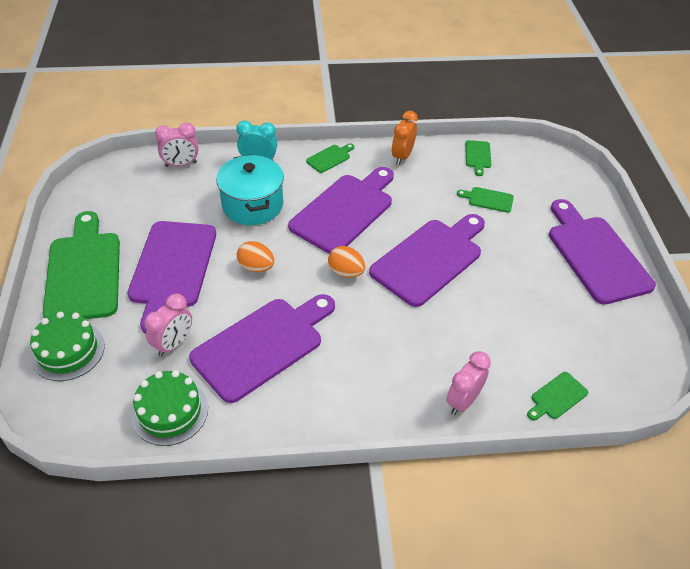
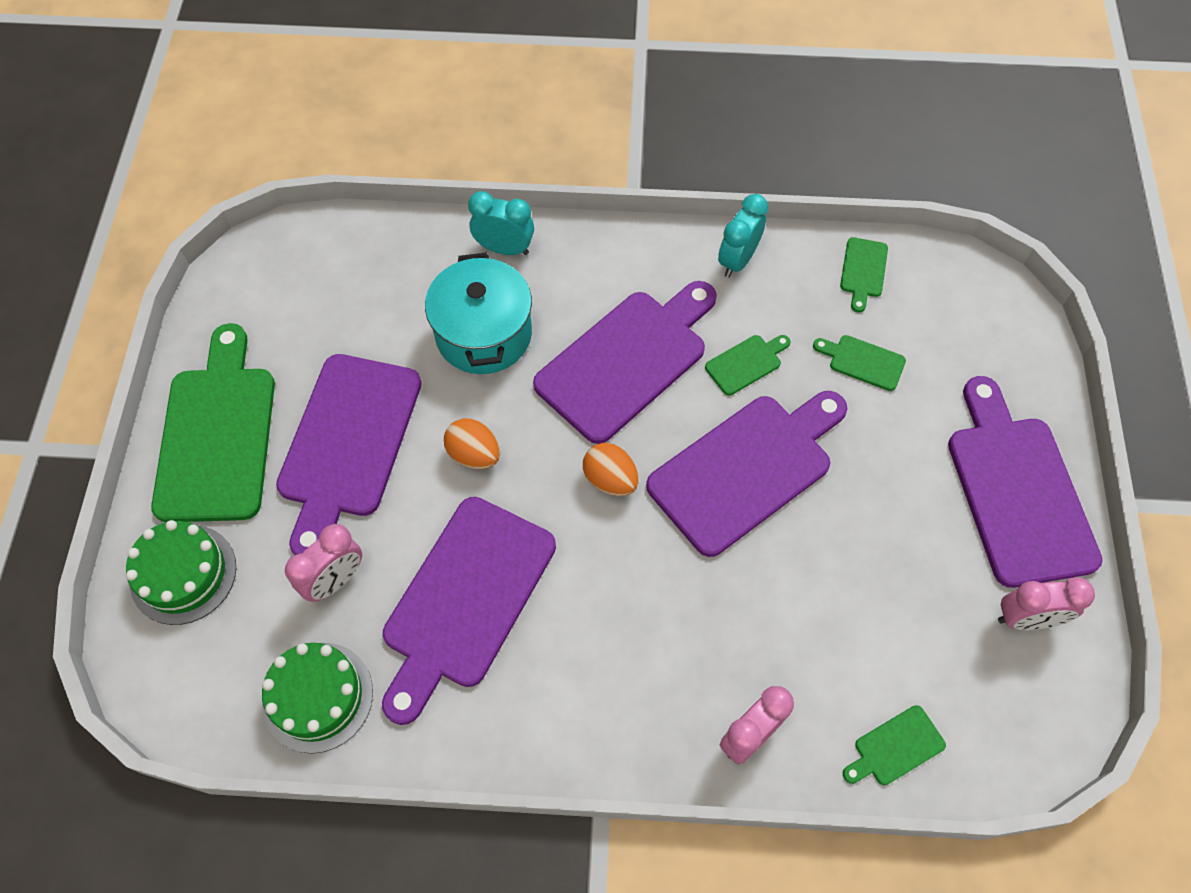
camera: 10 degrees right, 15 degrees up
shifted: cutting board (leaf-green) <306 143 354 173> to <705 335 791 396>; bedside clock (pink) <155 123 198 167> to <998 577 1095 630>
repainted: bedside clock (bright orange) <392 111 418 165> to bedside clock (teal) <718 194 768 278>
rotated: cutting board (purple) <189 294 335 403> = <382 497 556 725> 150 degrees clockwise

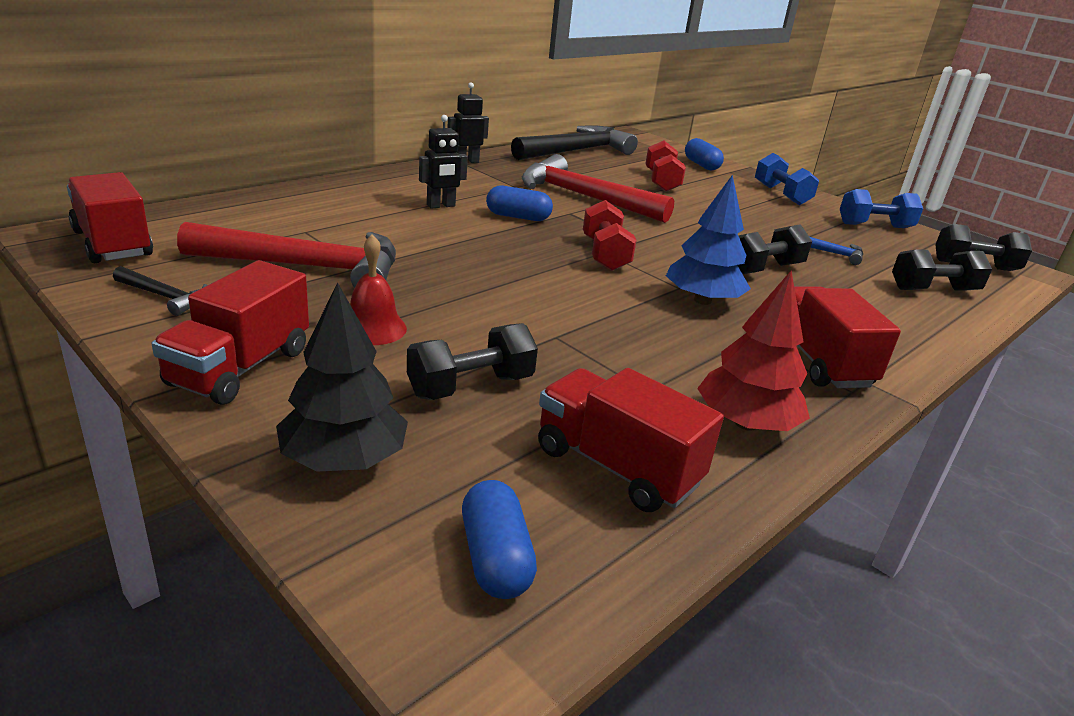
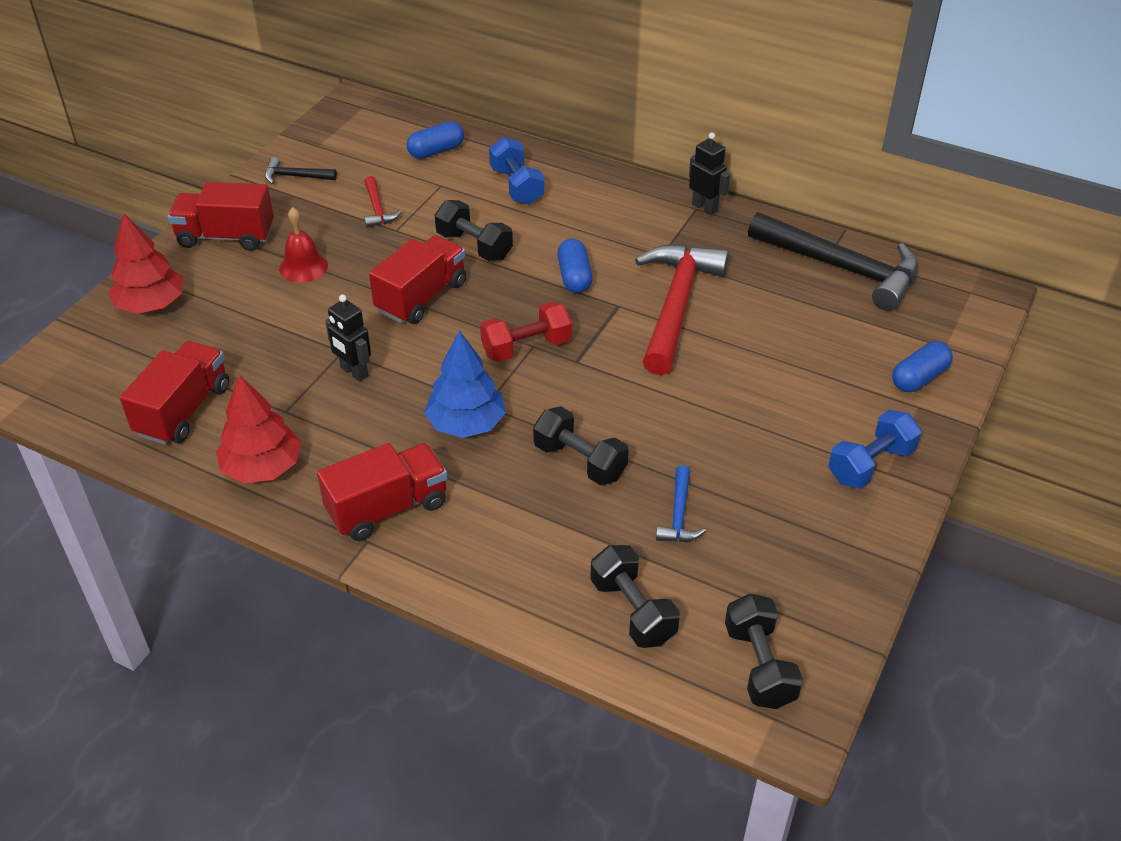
camera: 75 degrees right, 15 degrees up
gone: hand weight (crimson) <645 141 686 191>
shifted: robot figure (ebony) <419 115 468 209> to <325 295 371 382>; toy truck (crimson) <67 172 153 263> to <369 235 466 324>; pill (blue) <462 480 537 599> to <407 121 464 159>; hand weight (ebony) <407 323 538 400> to <435 200 513 261>; hand weight (blue) <840 189 923 228> to <489 137 545 205>
repainted: toy tree (ebony) <276 282 408 472> to toy tree (crimson) <108 212 183 314>
rotated: claw hammer (ebony) <113 266 207 316> = <265 157 337 184> 90 degrees clockwise
scaled: claw hammer (crimson) <177 222 396 288> = <364 176 402 228> x0.45

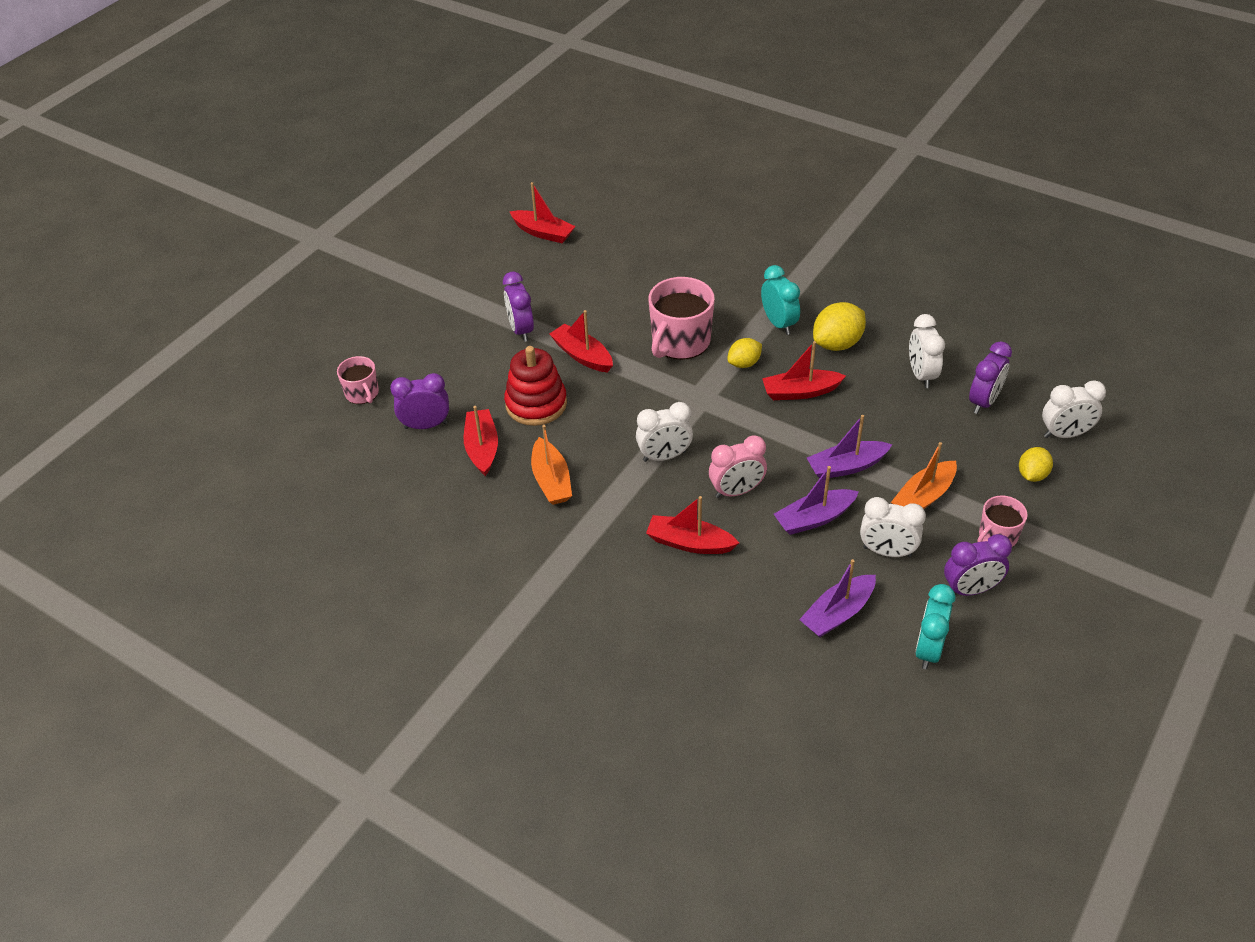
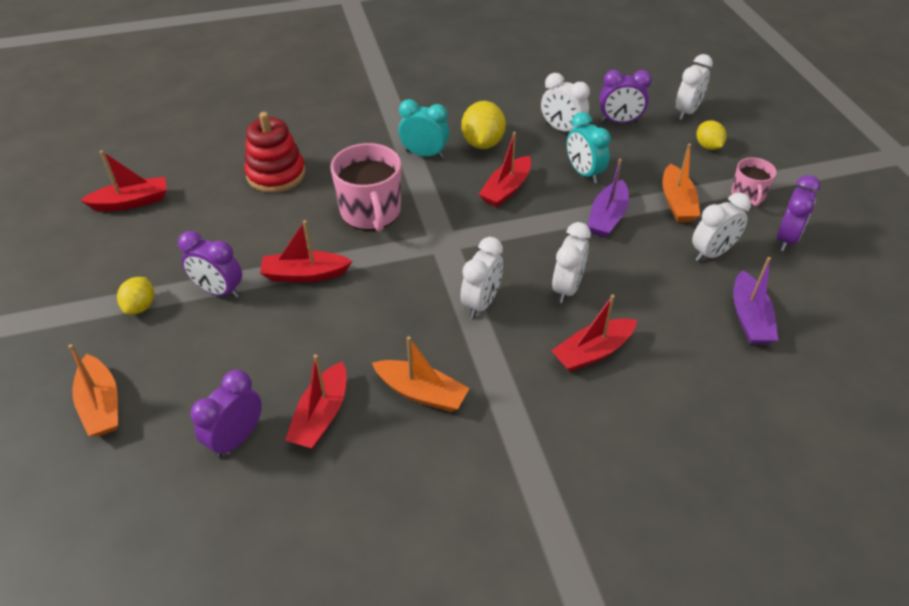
camera: 50 degrees left, 0 degrees up
gone: tea mug (pink) <337 356 379 404>; boat (purple) <774 466 859 535>
new: boat (bright orange) <68 344 118 436>
shifted: toy lemon (golden) <727 338 762 368> to <117 277 154 314>; ring stacker (crimson) <504 346 567 426> to <244 112 306 193>; bedside clock (teal) <915 584 955 669> to <567 112 611 183>
repainted: bedside clock (pink) <709 435 767 498> to bedside clock (white) <552 222 591 303>
rotated: boat (crimson) <464 406 498 476> = <285 354 347 448> 105 degrees counterclockwise; bedside clock (purple) <969 341 1012 414> = <599 70 652 123> 105 degrees clockwise

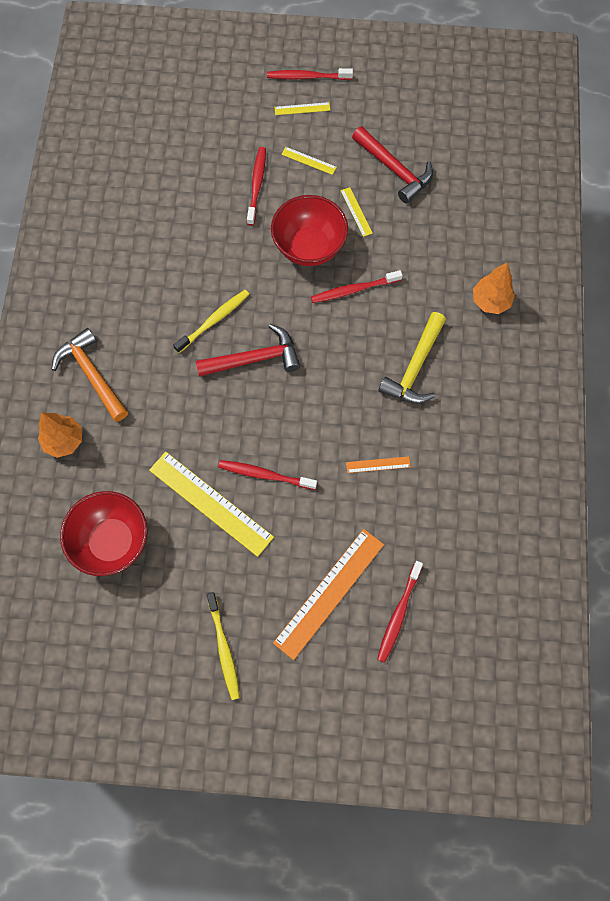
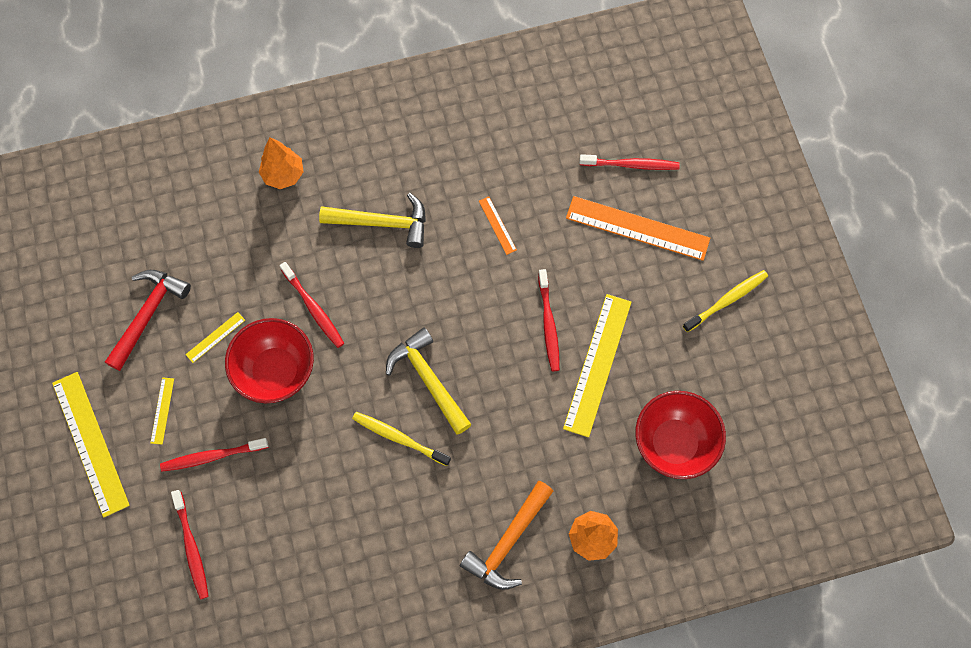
camera: 110 degrees left, 0 degrees up
shifted: toothbrush (crimson) <267 68 353 80> to <171 490 209 599>
repainted: claw hammer (crimson) <196 324 300 377> to claw hammer (golden) <386 328 472 435>
scaled: ruler (golden) <275 102 330 115> = <52 372 130 518> x2.21

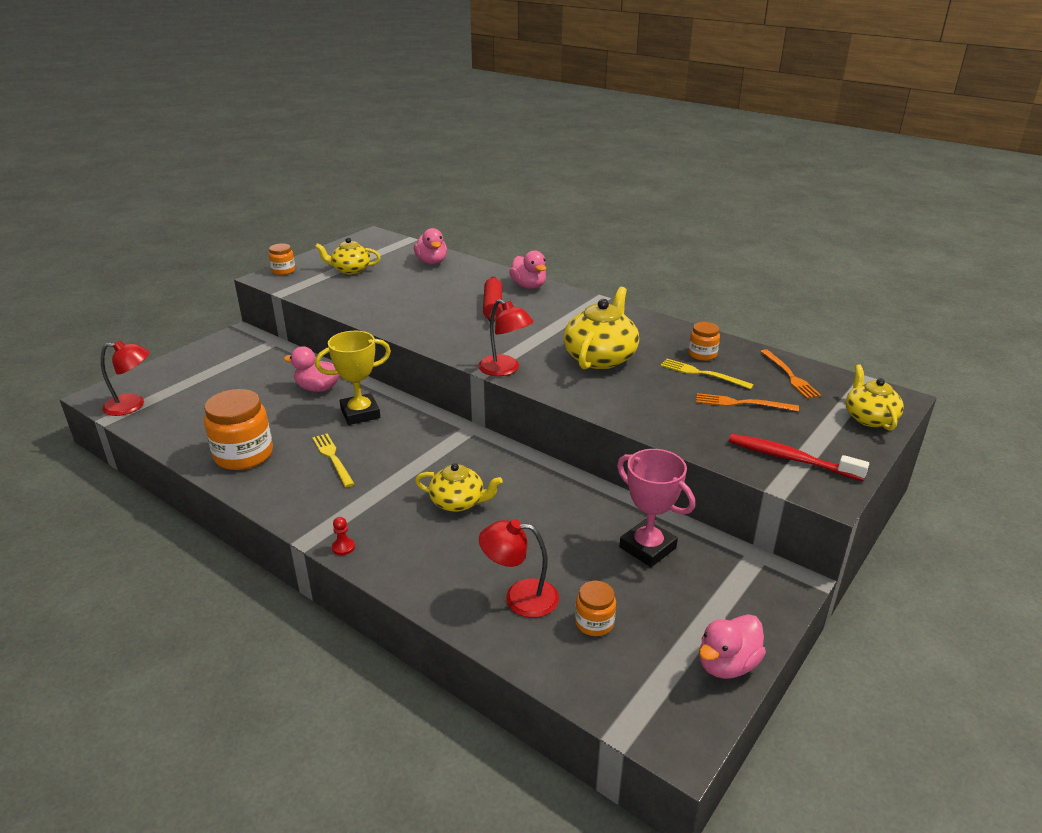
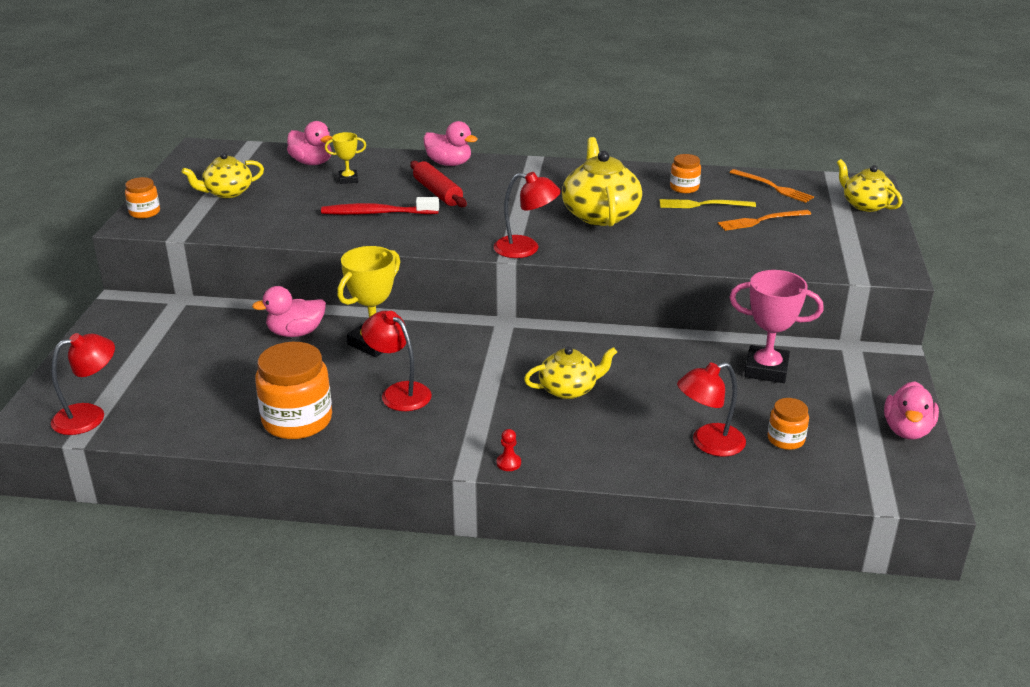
camera: 30 degrees left, 0 degrees up
new: award cup (golden) <325 132 366 184>
shifted: toothbrush (crimson) <729 434 869 481> to <321 197 439 215>
swapped: fork (golden) <312 434 354 487> to reading lamp (crimson) <361 311 432 411>

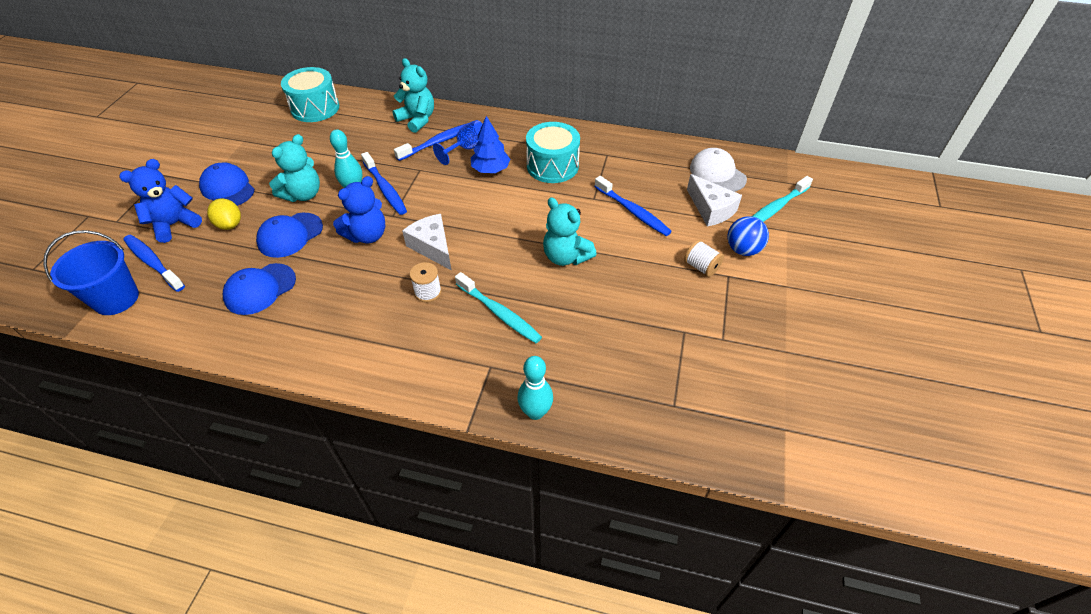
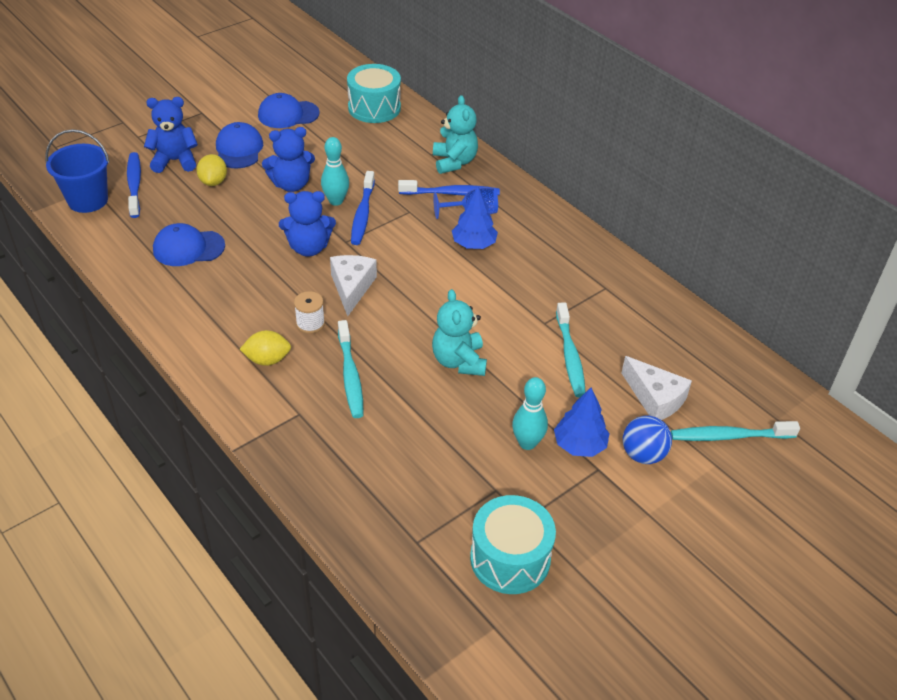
camera: 35 degrees right, 5 degrees down
gone: peaked cap (white) <690 148 747 192>
new: toy lemon (golden) <239 330 291 366>
shifted: peaked cap (blue) <256 213 323 258> to <258 93 319 128>; snare drum (teal) <526 122 580 183> to <470 495 556 594>; bowling pin (teal) <517 356 553 420> to <512 377 548 450>
swapped: bobbin (white) <684 240 724 277> to toy tree (blue) <554 388 610 457>
repainted: stuffed bear (teal) <269 134 320 202> to stuffed bear (blue) <262 127 315 192>; toothbrush (blue) <594 176 672 236> to toothbrush (teal) <556 303 585 397>
rotated: piece of cheese (white) <687 174 742 227> = <621 356 692 420> 45 degrees counterclockwise

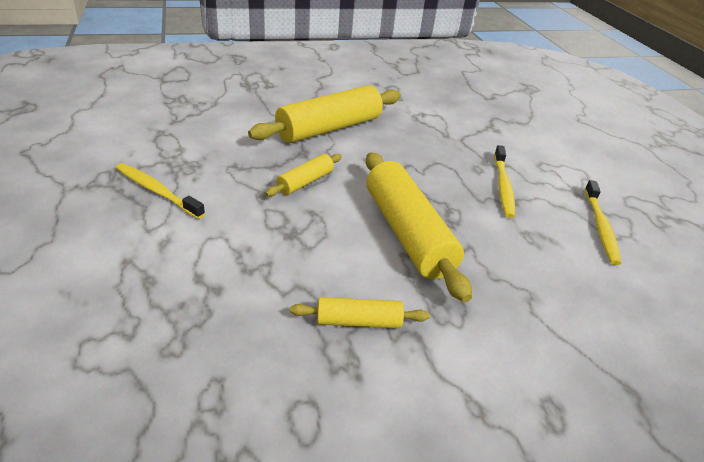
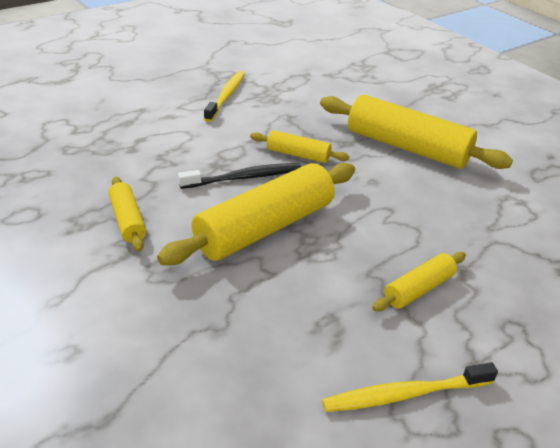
camera: 70 degrees right, 0 degrees up
new: toothbrush (ebony) <178 163 301 189>
swapped: toothbrush (golden) <494 145 515 218> to rolling pin (golden) <372 252 466 311>

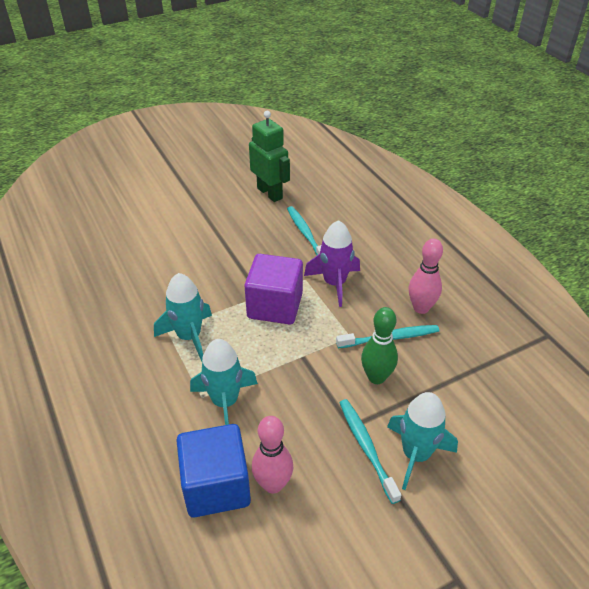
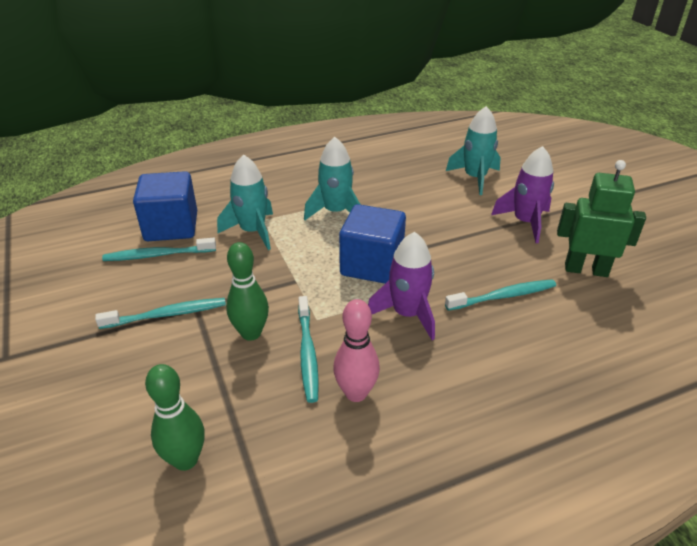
camera: 95 degrees right, 5 degrees down
new: bowling pin (leaf-green) <145 364 205 471>; toy rocket (purple) <491 146 554 243>
shifted: toy rocket (teal) <387 392 458 490> to <446 106 501 195>
swapped: bowling pin (pink) <252 416 293 494> to toothbrush (teal) <102 238 216 261>
repainted: solid cube (purple) <245 254 303 325> to solid cube (blue) <339 204 406 284>
rotated: robot figure (leaf-green) <249 111 290 202> = <557 160 646 277> 135 degrees counterclockwise

